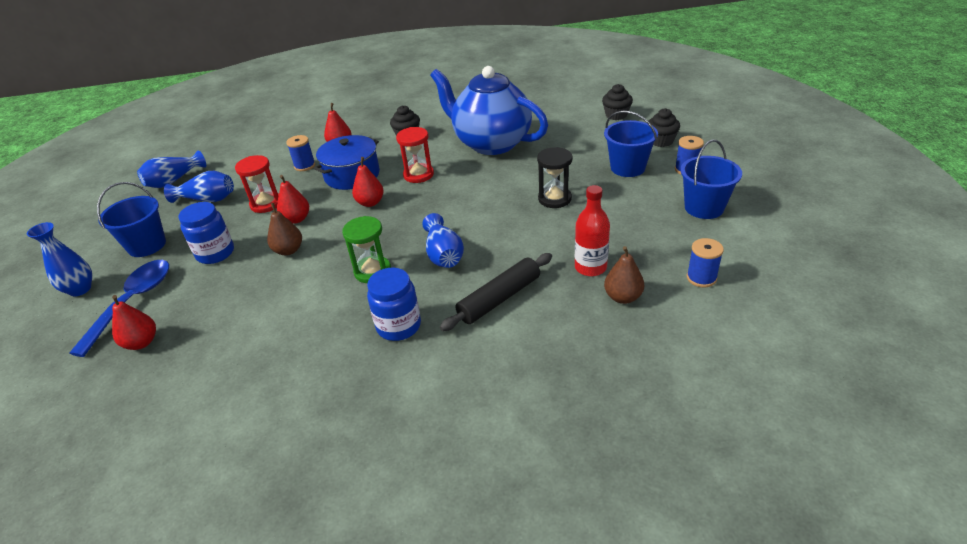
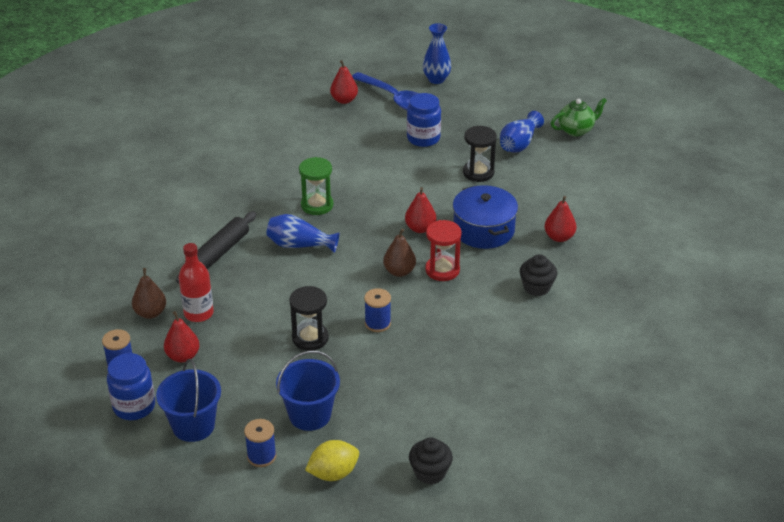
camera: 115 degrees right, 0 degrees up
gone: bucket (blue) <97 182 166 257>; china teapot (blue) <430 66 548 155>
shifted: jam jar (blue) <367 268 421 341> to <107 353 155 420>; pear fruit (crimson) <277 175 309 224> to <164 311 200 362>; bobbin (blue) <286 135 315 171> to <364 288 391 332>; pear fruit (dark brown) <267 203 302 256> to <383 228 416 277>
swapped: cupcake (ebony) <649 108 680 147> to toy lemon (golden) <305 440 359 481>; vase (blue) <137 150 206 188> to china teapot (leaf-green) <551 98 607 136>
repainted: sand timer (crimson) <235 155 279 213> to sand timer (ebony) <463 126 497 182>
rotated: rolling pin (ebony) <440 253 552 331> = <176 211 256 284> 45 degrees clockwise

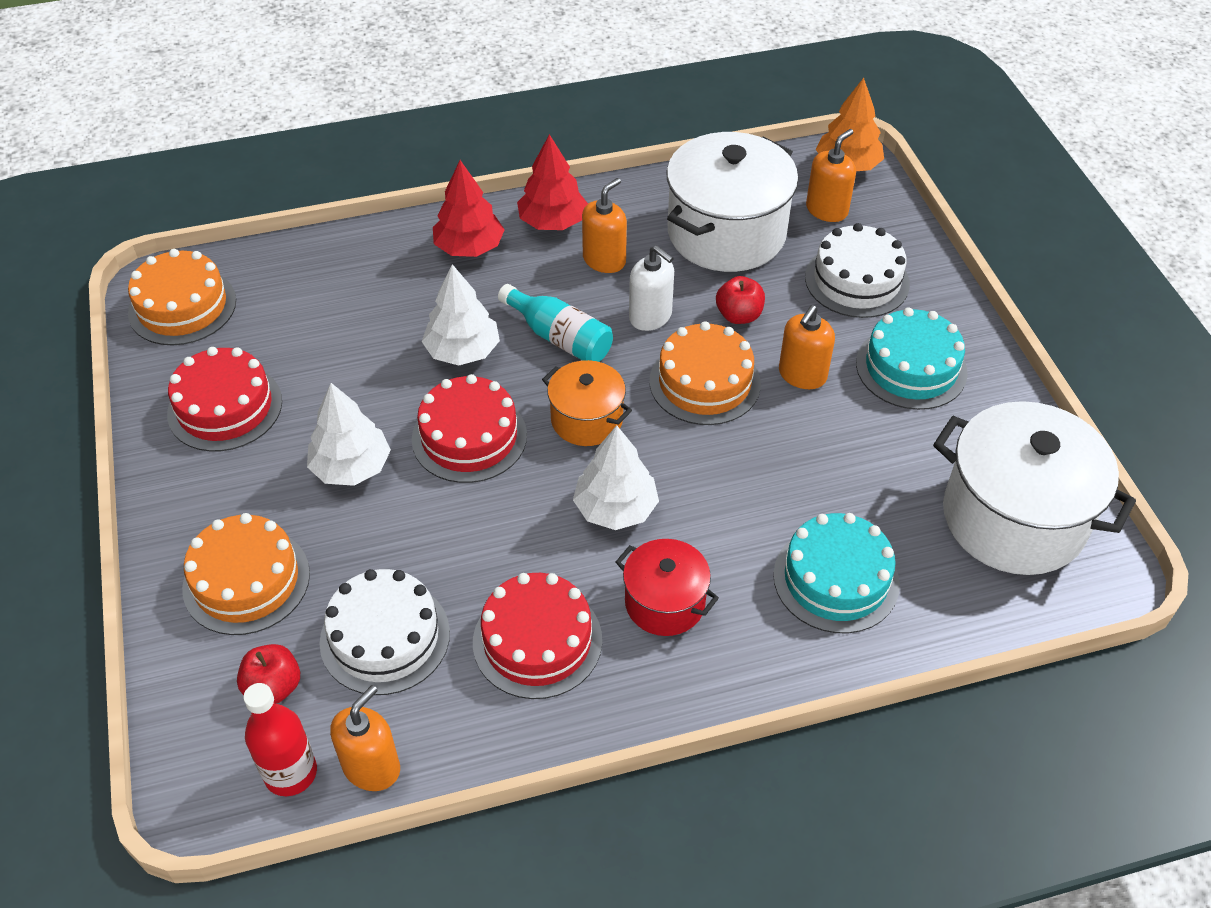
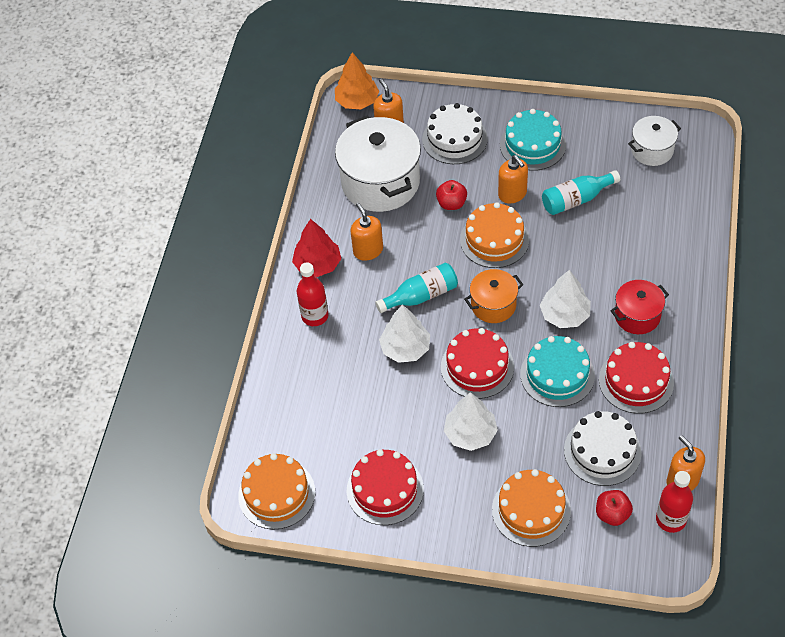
camera: 60 degrees left, 5 degrees up
gone: pump bottle (white) <629 245 674 331>
new: flask (teal) <542 170 620 215>
shifted: gateau (teal) <773 513 900 633> to <520 336 595 407>
swapped: toy tree (crimson) <433 160 505 257> to flask (crimson) <297 262 328 326>
scaled: stockpot (white) <933 401 1136 575> = <628 116 681 166> x0.54

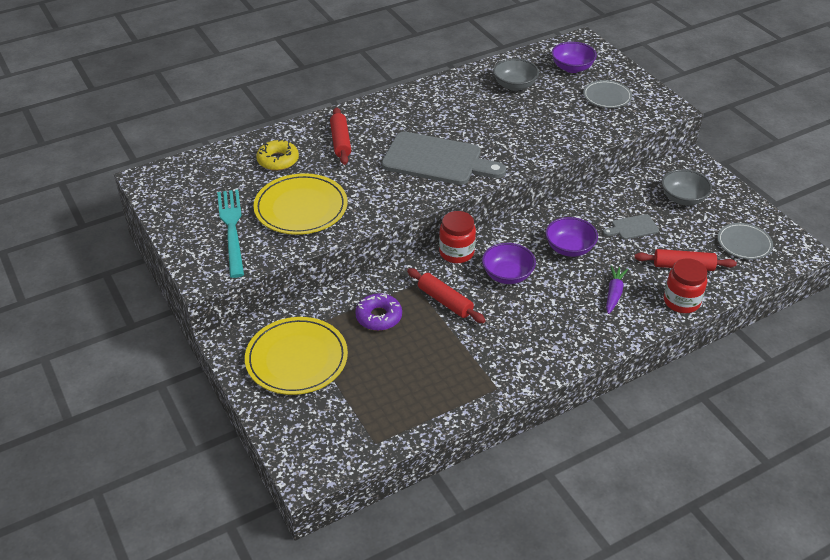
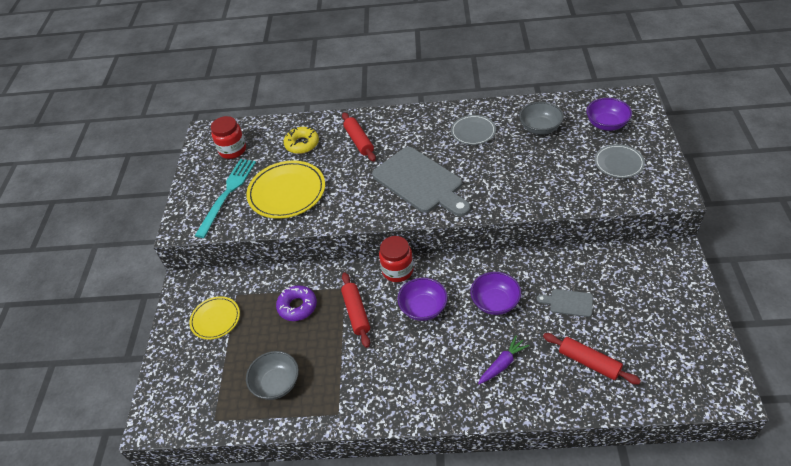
camera: 35 degrees right, 5 degrees up
shifted: jam jar (crimson) <664 258 707 313> to <211 116 246 159>; serving bowl (grey) <662 169 712 206> to <246 351 299 400>; flat dish (grey) <718 223 773 260> to <451 115 496 145>
rotated: rolling pin (crimson) <330 107 351 165> = <342 113 376 162> 45 degrees counterclockwise
scaled: flat dish (golden) <245 317 348 395> = <189 296 240 340> x0.59

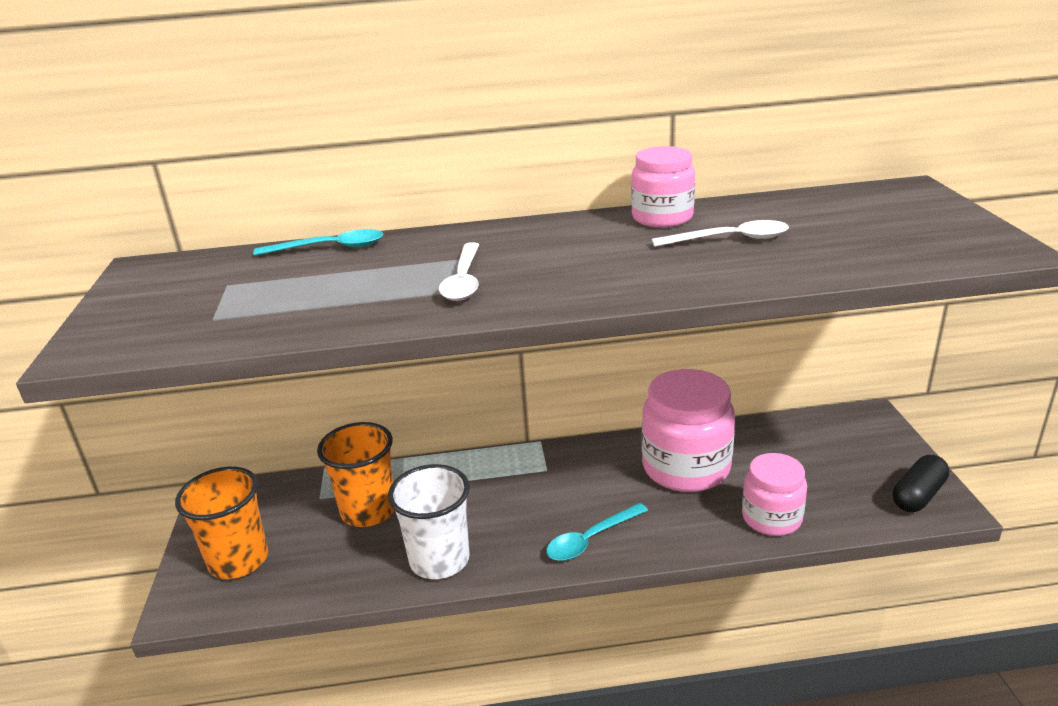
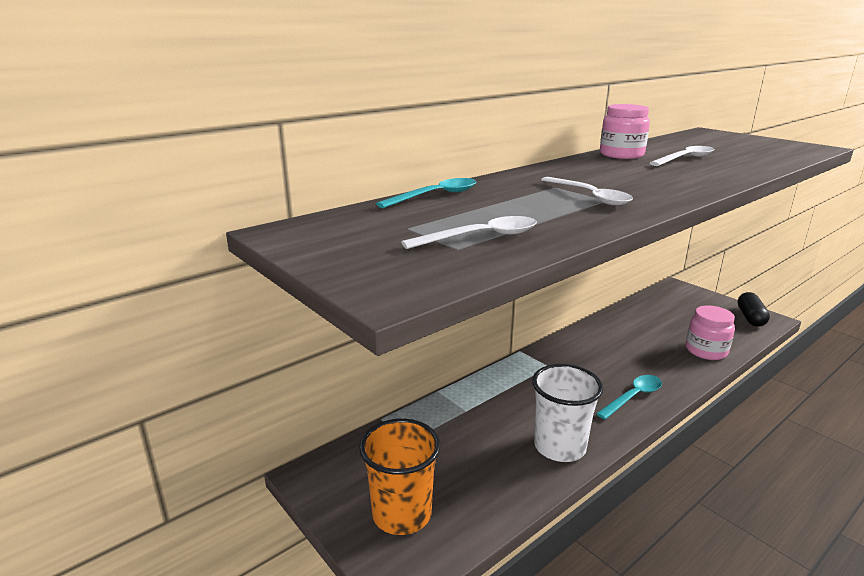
camera: 35 degrees left, 5 degrees down
gone: cup (bright orange) <317 422 394 527>; jam jar (pink) <642 369 735 492>
new: spoon (white) <401 216 537 249>
rotated: spoon (teal) <546 503 648 561> = <596 375 662 419> 150 degrees counterclockwise

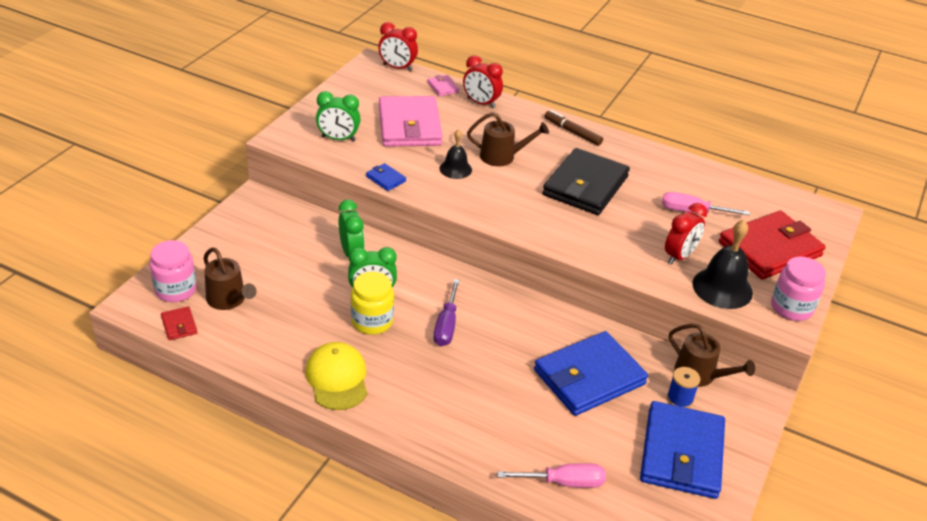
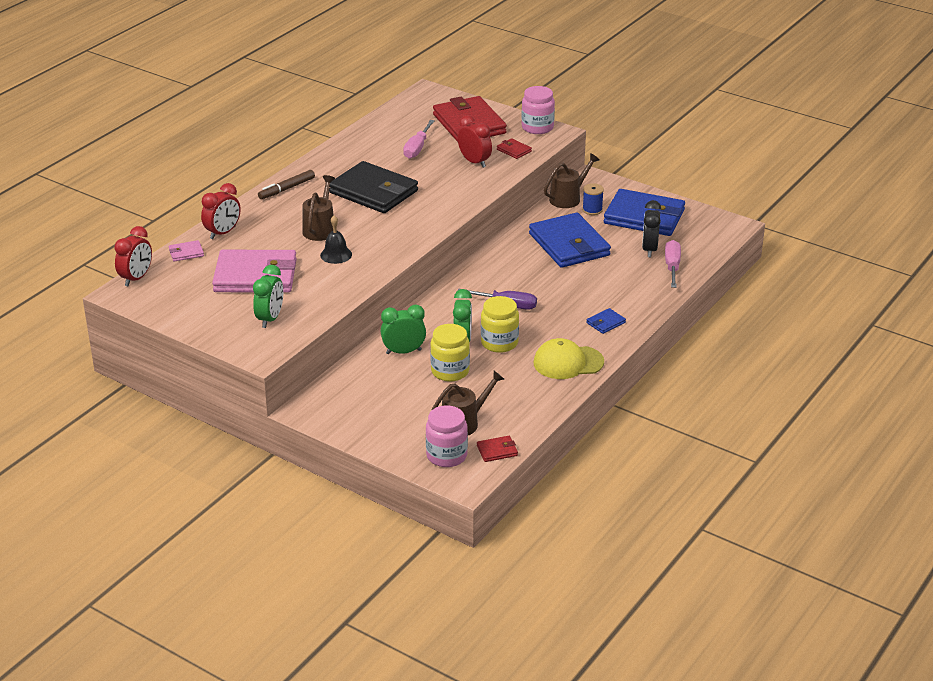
camera: 80 degrees left, 5 degrees down
new: jam jar (golden) <430 324 470 382>; bedside clock (ebony) <642 200 661 257>
shifted: card wallet (blue) <366 163 406 191> to <586 308 626 334>
swapped: bell (ebony) <692 220 753 309> to card wallet (crimson) <497 138 532 159>

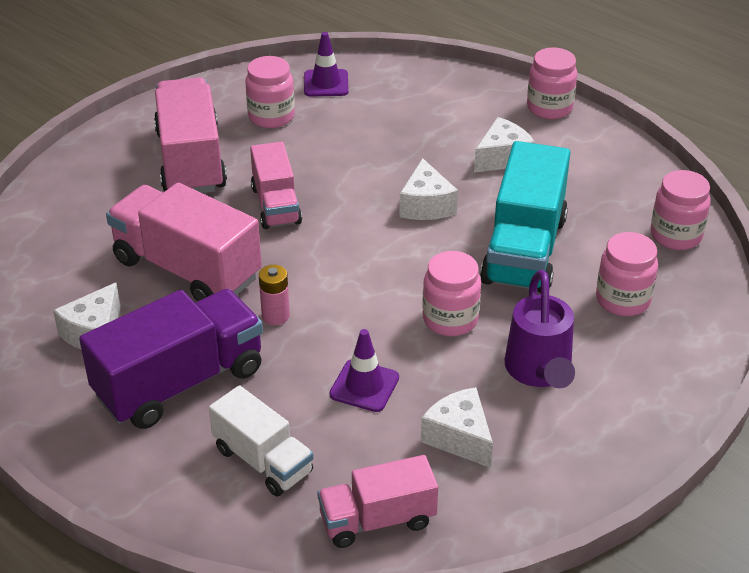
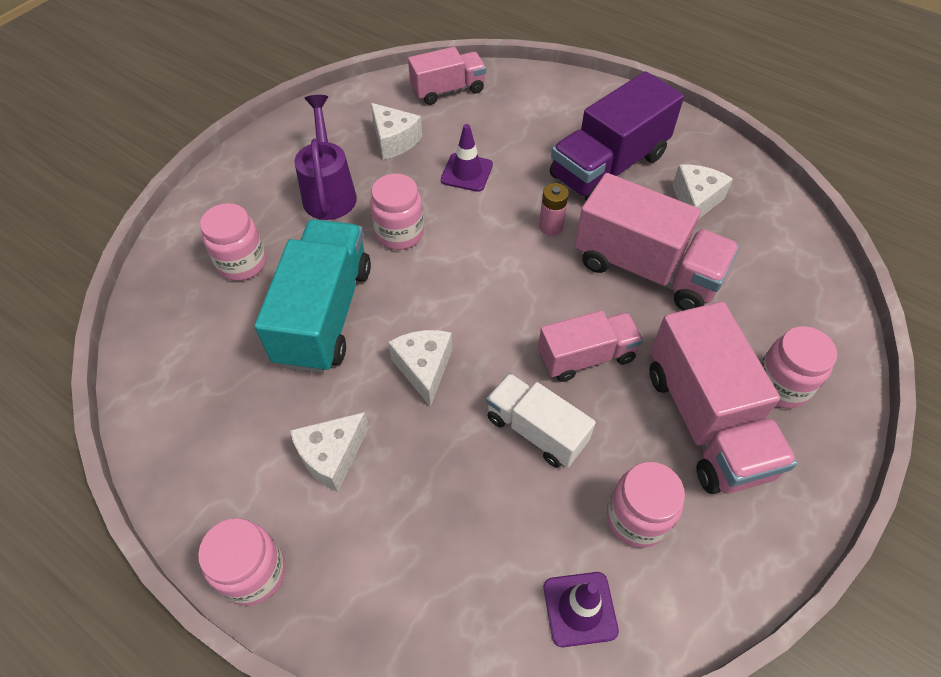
camera: 175 degrees right, 15 degrees up
shifted: toy truck (white) <209 385 313 497> to <486 373 596 468>; jam jar (pink) <650 170 711 250> to <760 326 837 409>
rotated: toy truck (pink) <250 142 302 229> = <538 311 643 382> 90 degrees clockwise

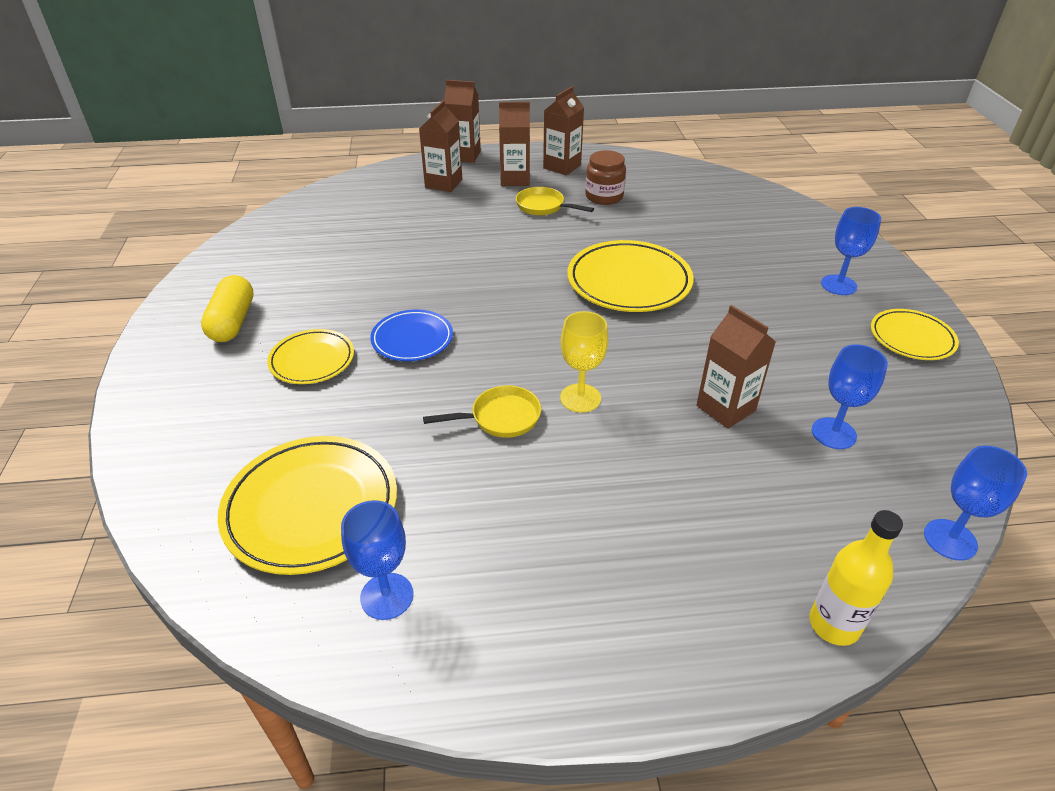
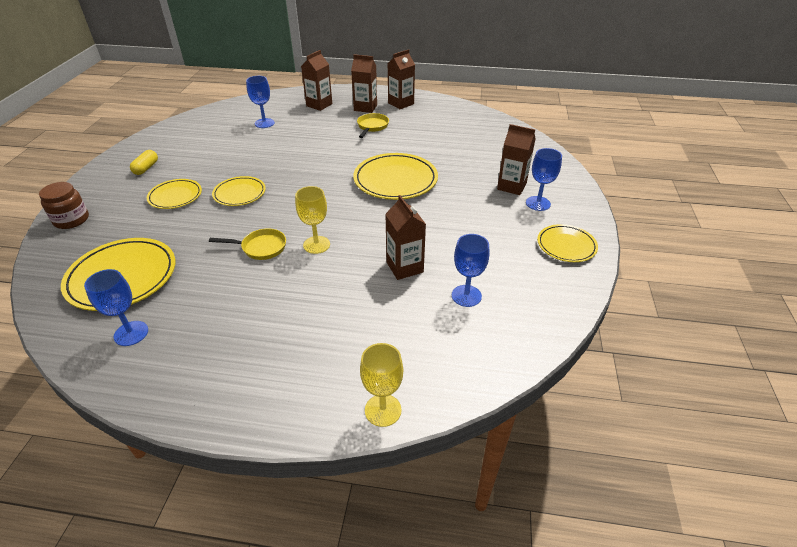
camera: 15 degrees right, 0 degrees up
shifted: jam jar (dark brown) <585 150 626 205> to <39 182 89 229>; chalice (blue) <924 446 1027 561> to <246 76 275 128>; carton (dark brown) <444 80 481 163> to <497 124 536 195>
swapped: flask (golden) <809 510 903 646> to chalice (golden) <360 343 403 427>
repainted: flat dish (blue) <370 310 453 361> to flat dish (golden) <212 176 266 206>
rotated: frying pan (golden) <516 187 594 215> = <357 113 389 138> 60 degrees clockwise
scaled: pill (golden) <201 275 253 342> = <130 150 158 175> x0.66

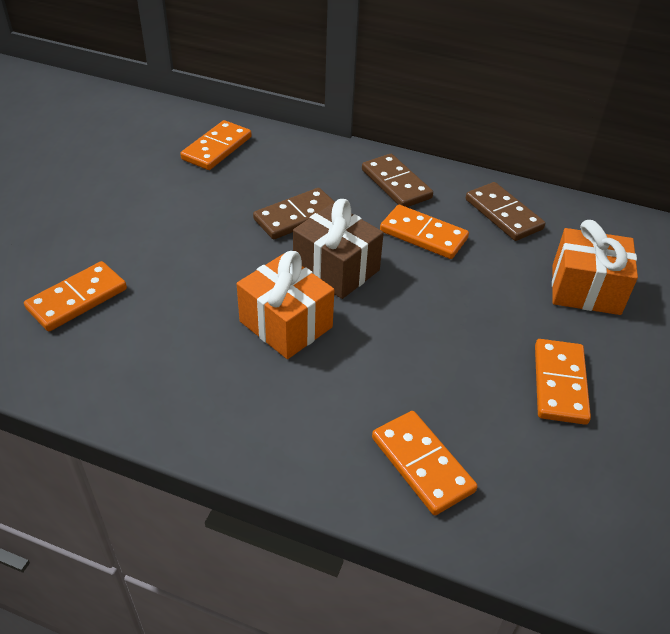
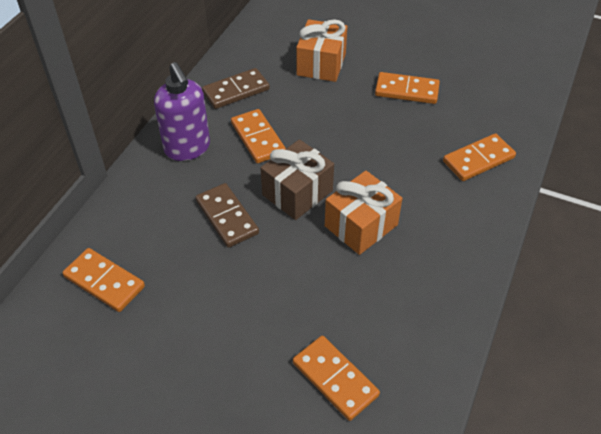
camera: 85 degrees left, 5 degrees up
swapped: domino (dark brown) <362 154 433 207> to pump bottle (purple) <154 62 210 161>
rotated: domino (bright orange) <380 205 469 259> = <231 109 286 163> 60 degrees counterclockwise

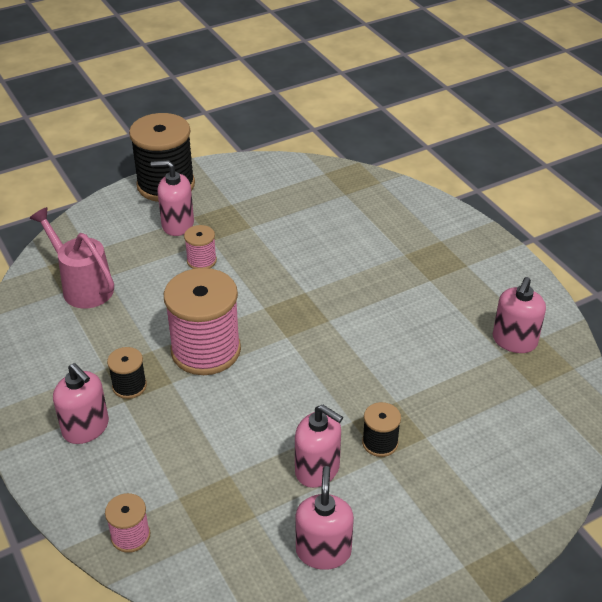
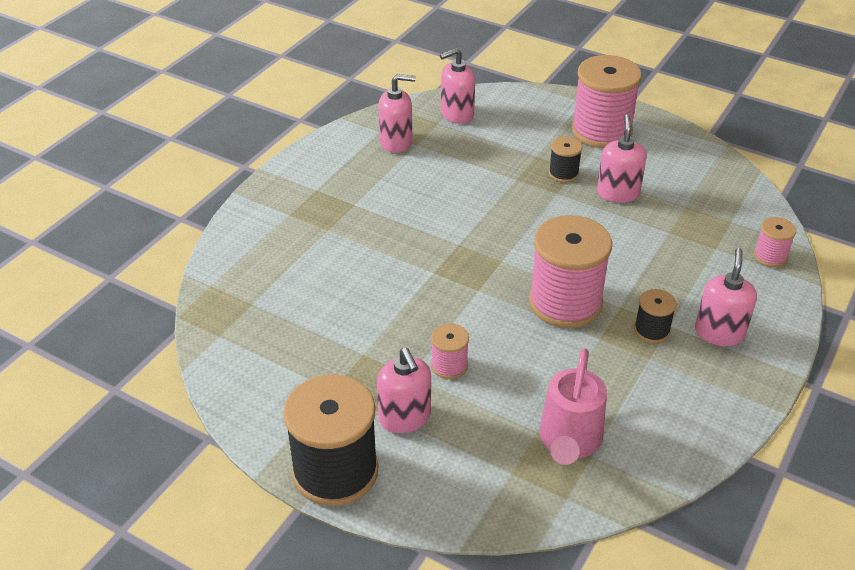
camera: 120 degrees left, 0 degrees up
new: bobbin (pink) <571 55 642 148>
shifted: pump bottle (pink) <296 466 354 570> to <440 48 475 124>

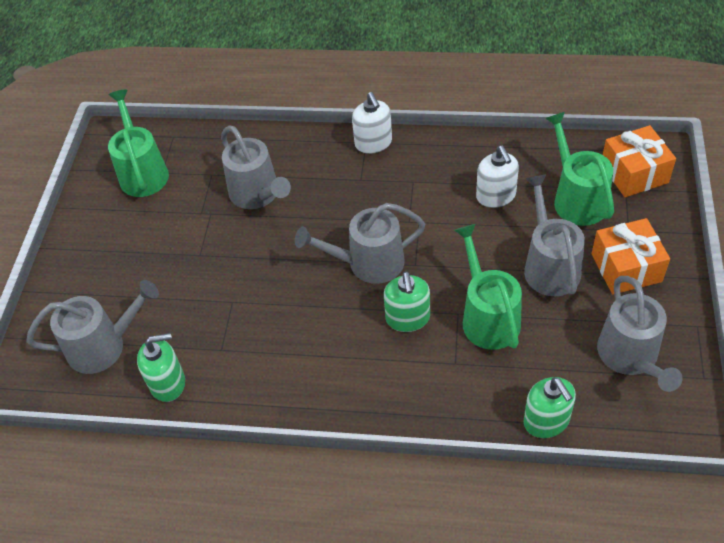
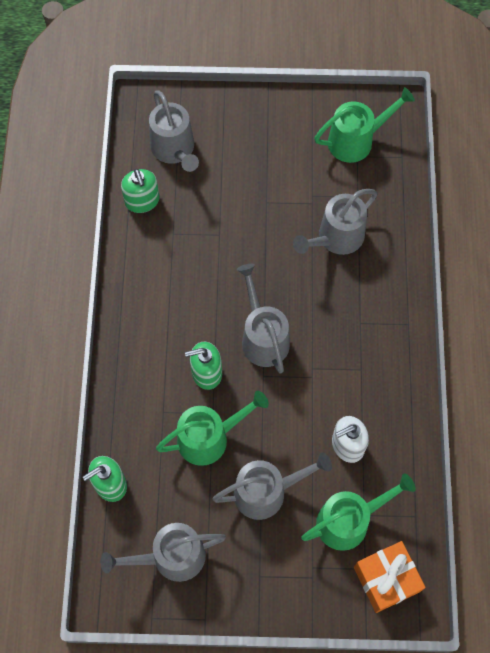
camera: 80 degrees right, 15 degrees up
gone: pump bottle (white) <352 92 392 154>; gift (bright orange) <592 218 670 295>

